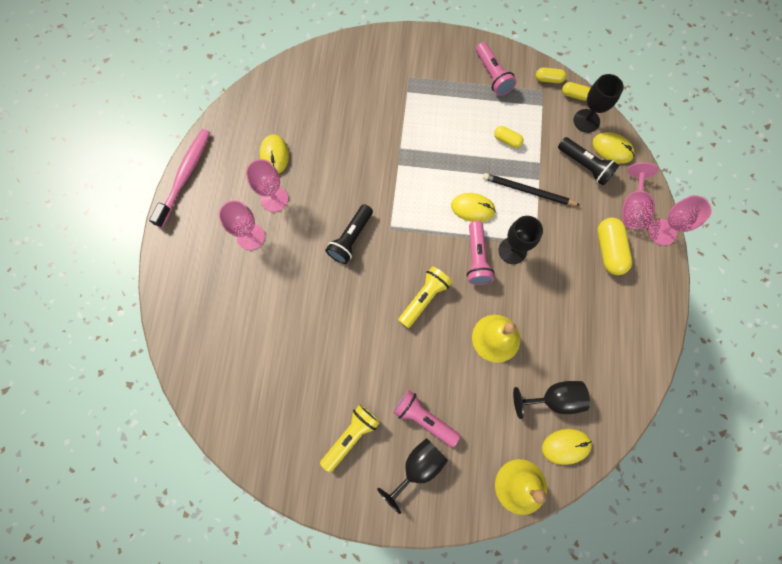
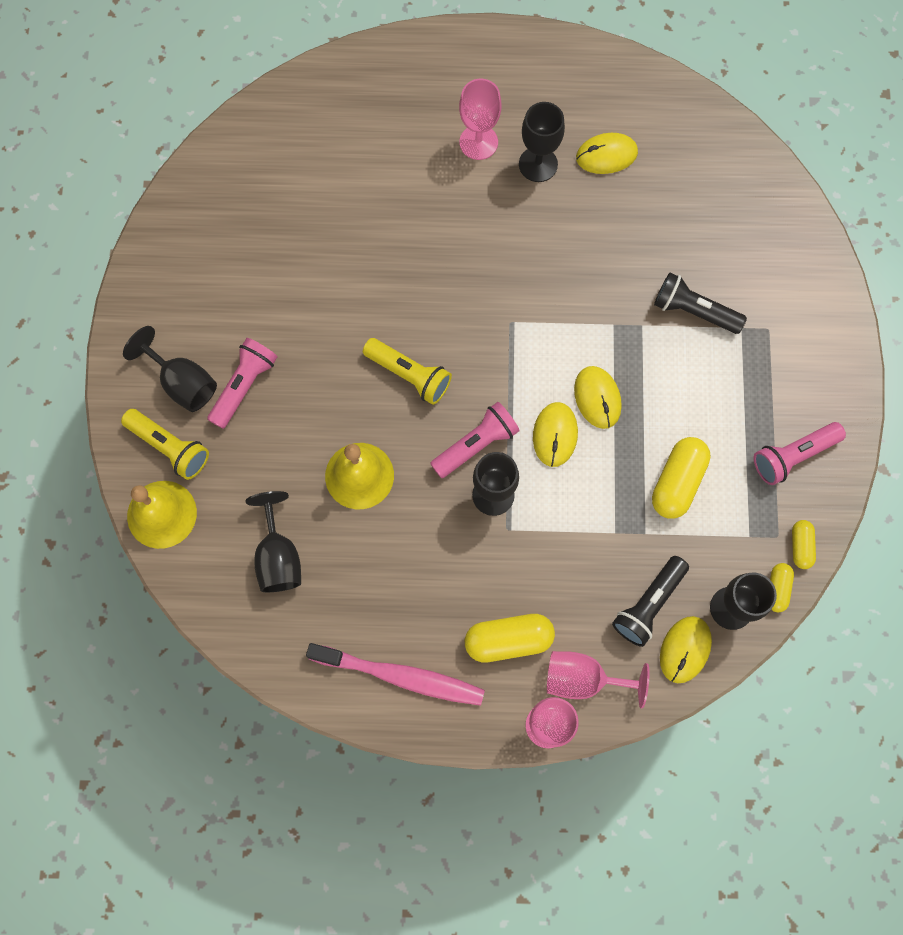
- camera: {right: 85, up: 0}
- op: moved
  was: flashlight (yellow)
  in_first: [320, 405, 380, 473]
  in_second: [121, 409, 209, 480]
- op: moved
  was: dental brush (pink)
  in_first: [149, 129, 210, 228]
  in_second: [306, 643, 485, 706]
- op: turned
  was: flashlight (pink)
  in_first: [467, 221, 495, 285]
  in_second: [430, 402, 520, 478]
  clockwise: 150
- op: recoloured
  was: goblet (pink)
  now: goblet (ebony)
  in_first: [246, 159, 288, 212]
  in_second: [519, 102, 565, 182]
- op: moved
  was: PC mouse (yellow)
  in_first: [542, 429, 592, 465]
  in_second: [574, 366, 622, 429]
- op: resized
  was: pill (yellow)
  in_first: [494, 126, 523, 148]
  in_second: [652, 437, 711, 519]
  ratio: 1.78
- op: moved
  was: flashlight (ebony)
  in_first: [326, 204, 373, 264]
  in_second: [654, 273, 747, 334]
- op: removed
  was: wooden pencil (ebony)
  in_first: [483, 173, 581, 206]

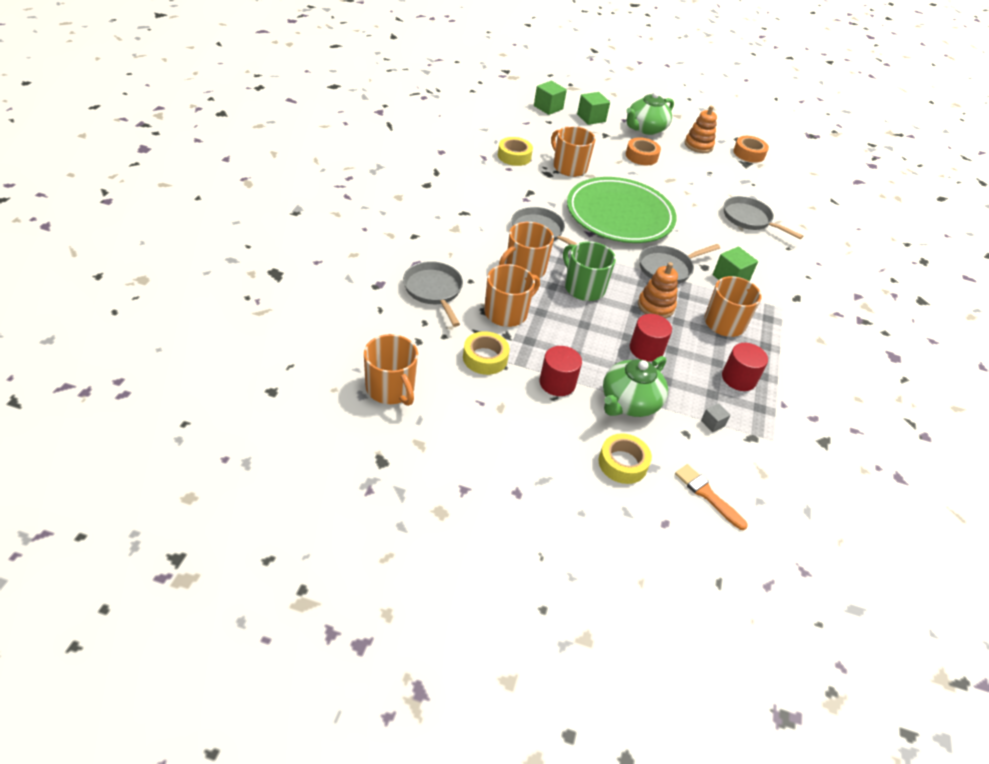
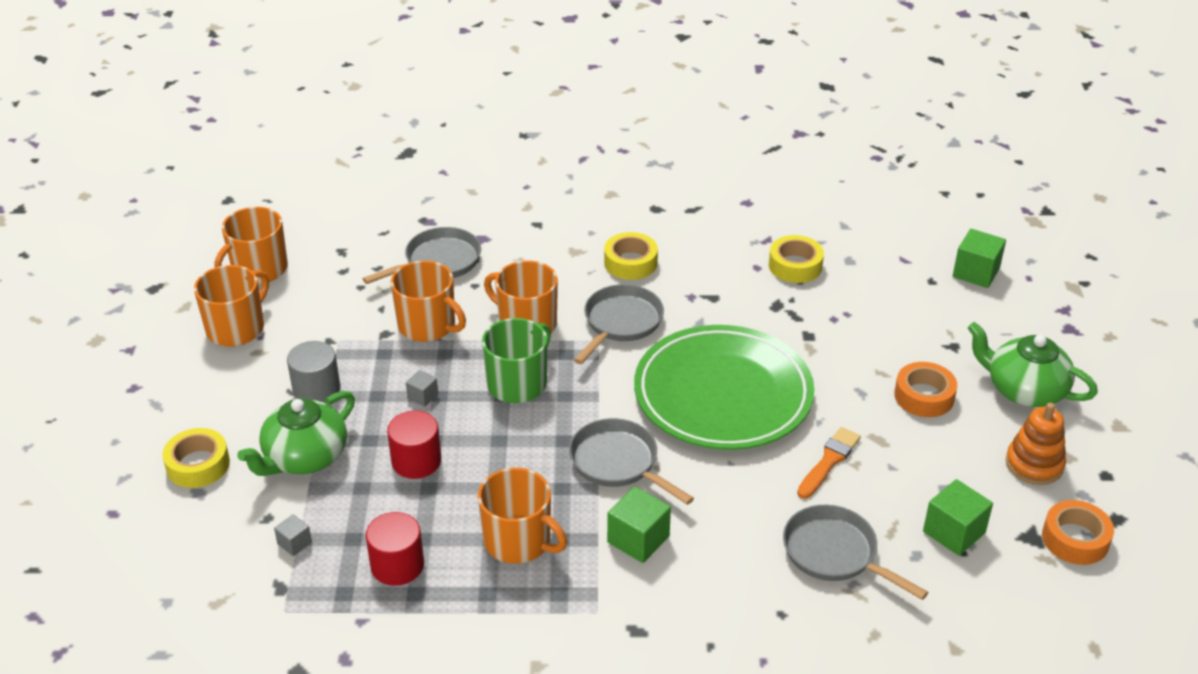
- camera: {right: 80, up: -5}
- op: moved
  was: mug (orange)
  in_first: [551, 126, 596, 177]
  in_second: [194, 265, 269, 347]
- op: turned
  was: tea pot (leaf-green)
  in_first: [603, 356, 668, 417]
  in_second: [237, 391, 355, 476]
  clockwise: -75
- op: recoloured
  was: solid cylinder (crimson)
  now: solid cylinder (ash-grey)
  in_first: [539, 346, 582, 396]
  in_second: [287, 341, 340, 403]
- op: added
  now: solid cube (ash-grey)
  in_second: [406, 370, 438, 407]
- op: moved
  was: sticky tape (yellow)
  in_first: [463, 331, 510, 375]
  in_second: [604, 232, 658, 280]
- op: turned
  was: pan (ash-grey)
  in_first: [724, 196, 803, 239]
  in_second: [783, 505, 928, 600]
  clockwise: -75
- op: moved
  was: paint brush (orange)
  in_first: [675, 464, 748, 530]
  in_second: [797, 427, 861, 499]
- op: moved
  was: solid cube (leaf-green)
  in_first: [577, 92, 610, 125]
  in_second: [923, 479, 993, 556]
- op: removed
  was: stacking rings (orange)
  in_first: [638, 262, 678, 318]

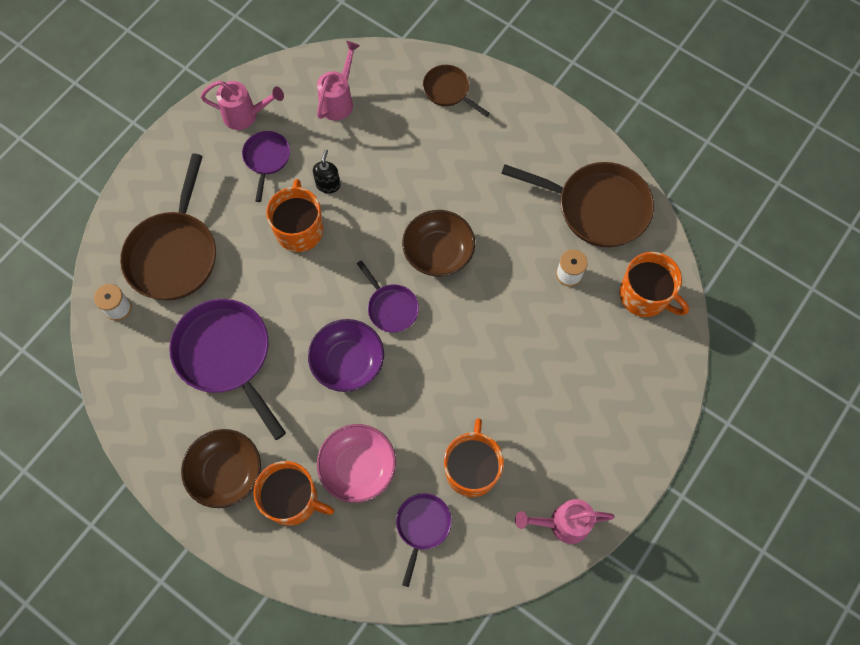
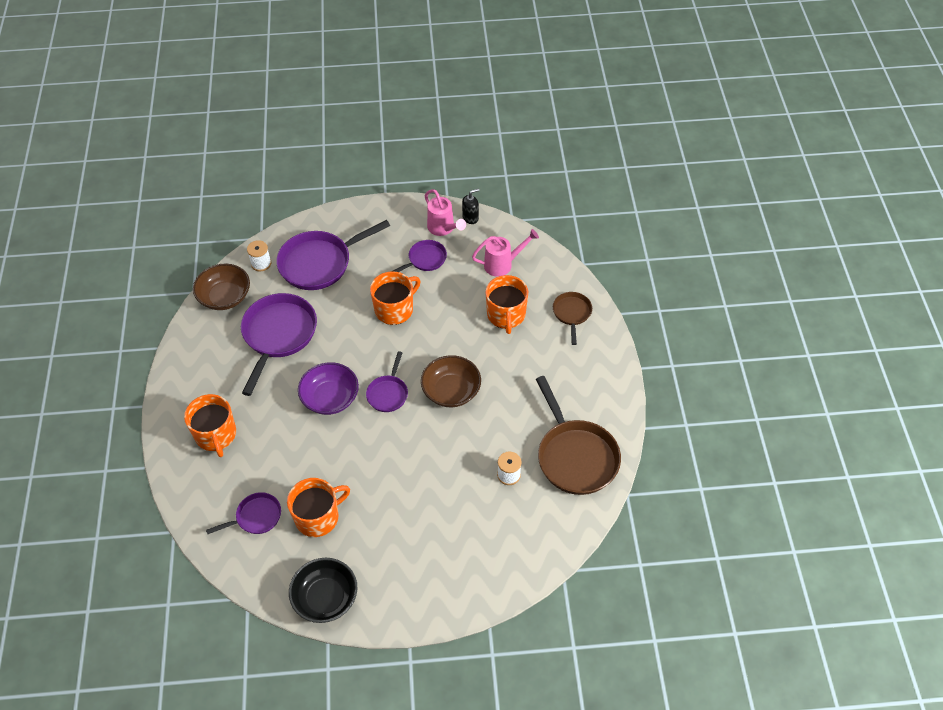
- camera: {right: 50, up: -15}
- op: moved
  was: bowl (dark brown)
  in_first: [181, 429, 261, 508]
  in_second: [193, 264, 250, 310]
- op: recoloured
  was: pan (dark brown)
  now: pan (violet)
  in_first: [120, 154, 216, 300]
  in_second: [276, 220, 390, 290]
- op: replaced
  was: watering can (pink)
  now: bowl (ebony)
  in_first: [515, 499, 615, 544]
  in_second: [289, 558, 357, 623]
- op: moved
  was: soap dispenser (ebony)
  in_first: [313, 149, 340, 194]
  in_second: [462, 188, 480, 224]
- op: moved
  was: mug (orange)
  in_first: [620, 252, 689, 317]
  in_second: [486, 275, 528, 334]
- op: removed
  was: bowl (pink)
  in_first: [317, 424, 396, 503]

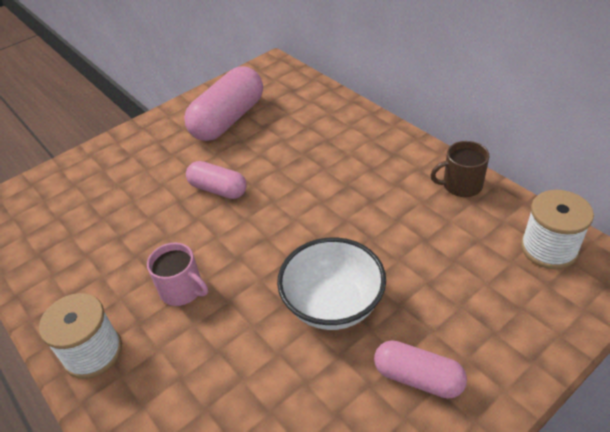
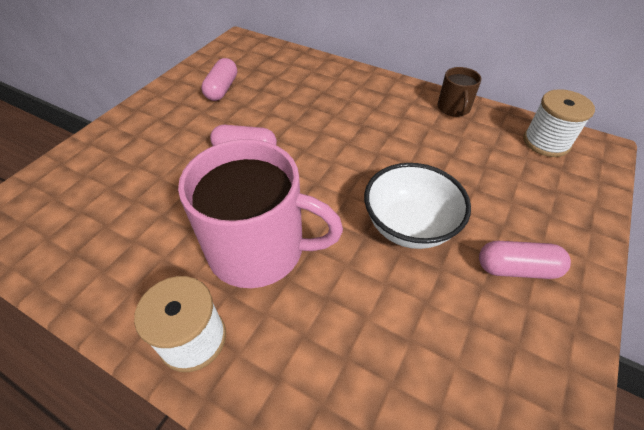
- camera: {right: -25, up: 5}
- op: resized
  was: mug (pink)
  in_first: [147, 243, 208, 306]
  in_second: [178, 139, 343, 288]
  ratio: 2.11
- op: resized
  was: pill (pink)
  in_first: [184, 66, 263, 141]
  in_second: [201, 58, 237, 101]
  ratio: 0.58
- op: turned
  was: mug (dark brown)
  in_first: [430, 141, 489, 197]
  in_second: [438, 67, 482, 117]
  clockwise: -60

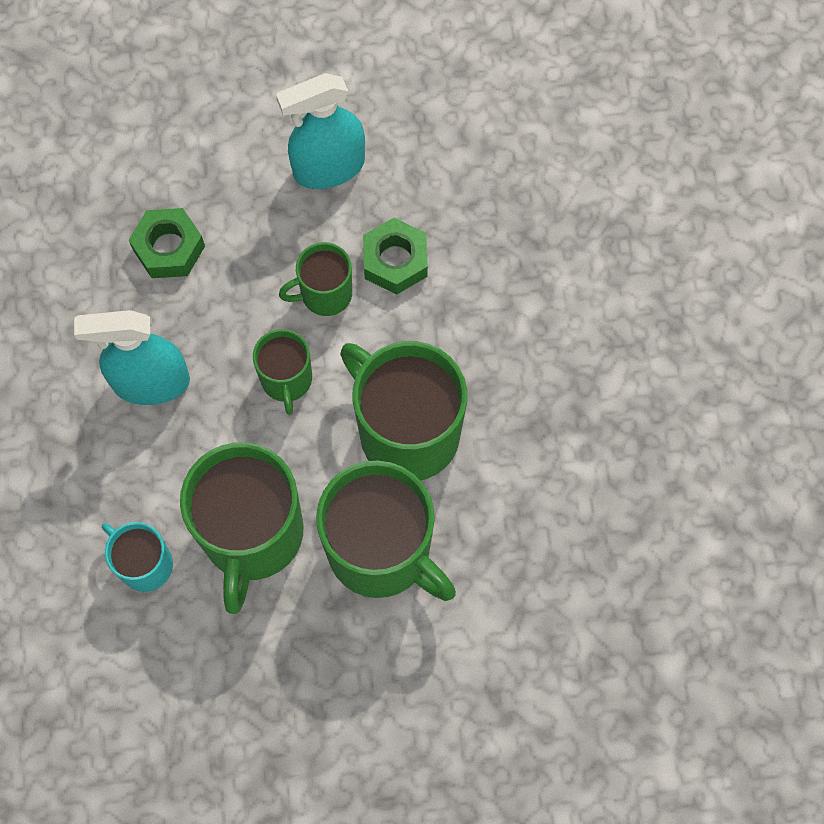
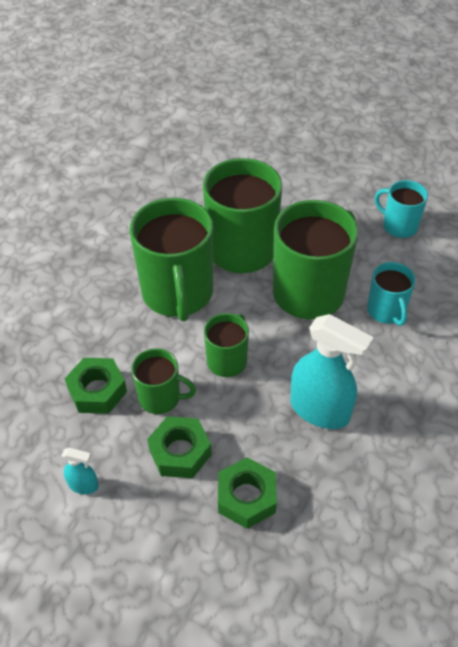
- camera: {right: -145, up: -20}
- op: resized
  was: spray bottle (aqua)
  in_first: [276, 73, 365, 189]
  in_second: [62, 448, 99, 494]
  ratio: 0.46
- op: added
  now: hex nut (leaf-green)
  in_second: [147, 416, 212, 478]
- op: added
  now: mug (aqua)
  in_second: [375, 180, 428, 238]

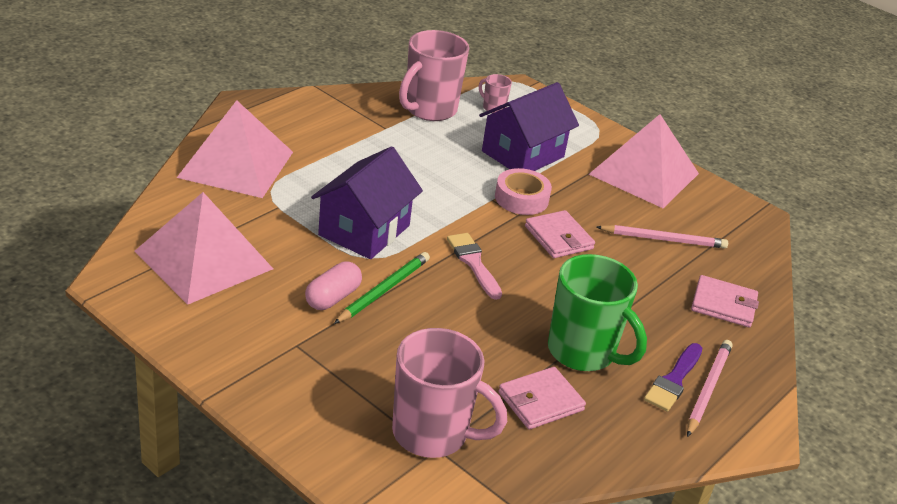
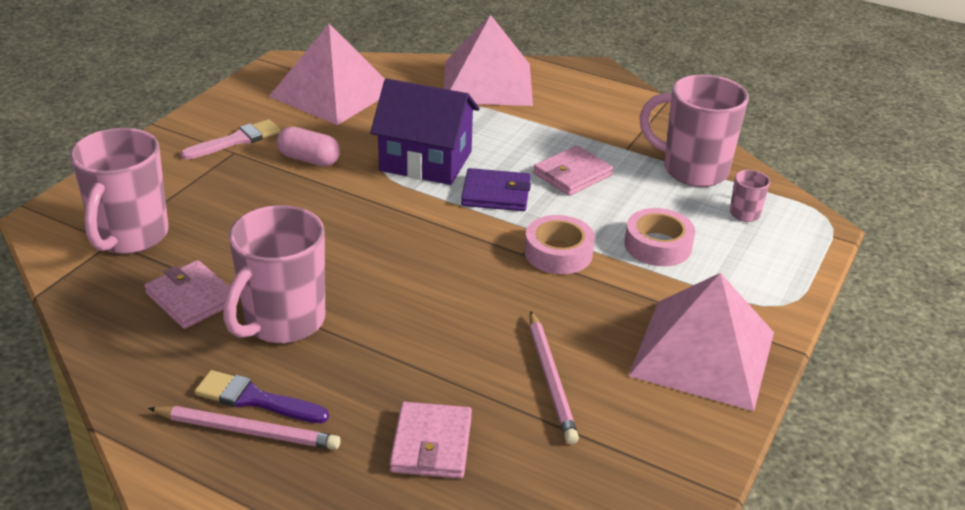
- camera: {right: 80, up: 0}
- op: moved
  was: paint brush (pink)
  in_first: [447, 233, 502, 300]
  in_second: [181, 119, 281, 160]
- op: recoloured
  was: mug (leaf-green)
  now: mug (pink)
  in_first: [548, 254, 647, 371]
  in_second: [223, 205, 325, 343]
- op: added
  now: wallet (violet)
  in_second: [461, 168, 531, 211]
- op: moved
  was: wallet (pink)
  in_first: [525, 210, 595, 258]
  in_second: [533, 146, 613, 196]
- op: replaced
  was: cottage (violet)
  now: sticky tape (pink)
  in_first: [479, 82, 579, 171]
  in_second: [624, 208, 695, 266]
- op: removed
  was: wooden pencil (leaf-green)
  in_first: [334, 252, 430, 324]

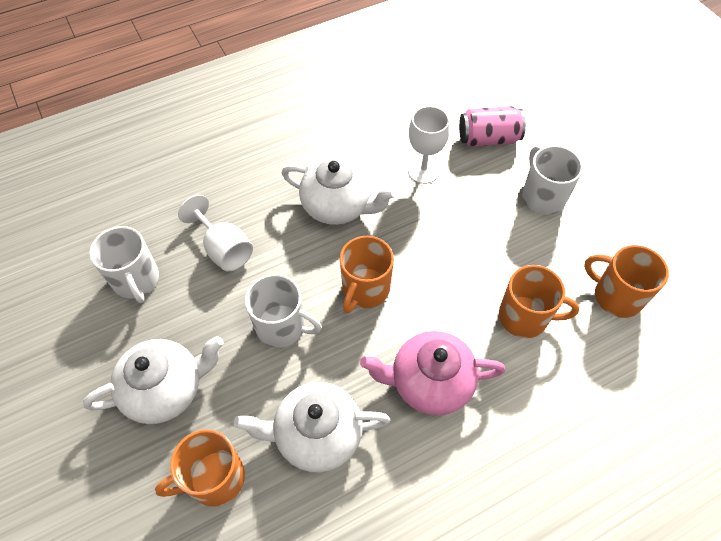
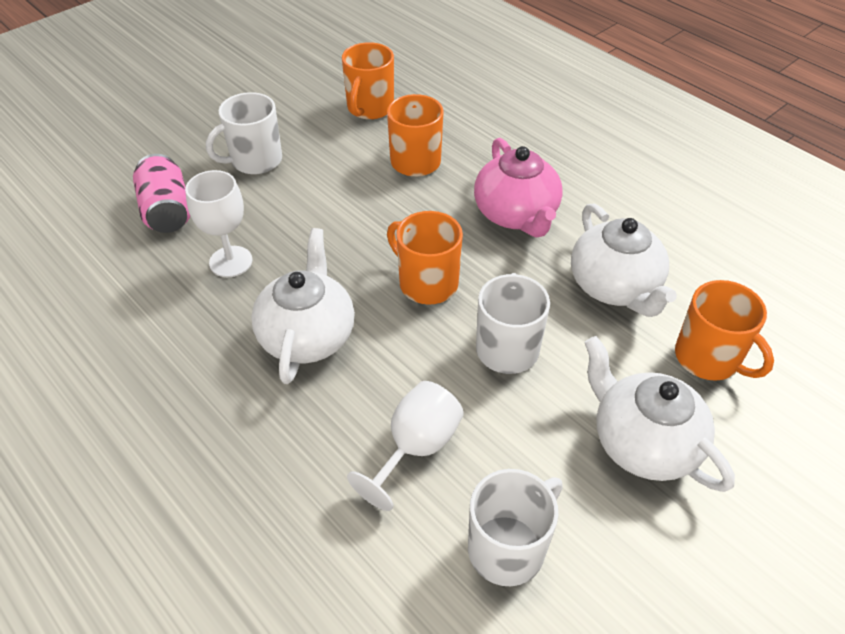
- camera: {right: -105, up: -10}
- op: turned
  was: mug (orange)
  in_first: [340, 236, 394, 313]
  in_second: [387, 211, 463, 305]
  clockwise: -150

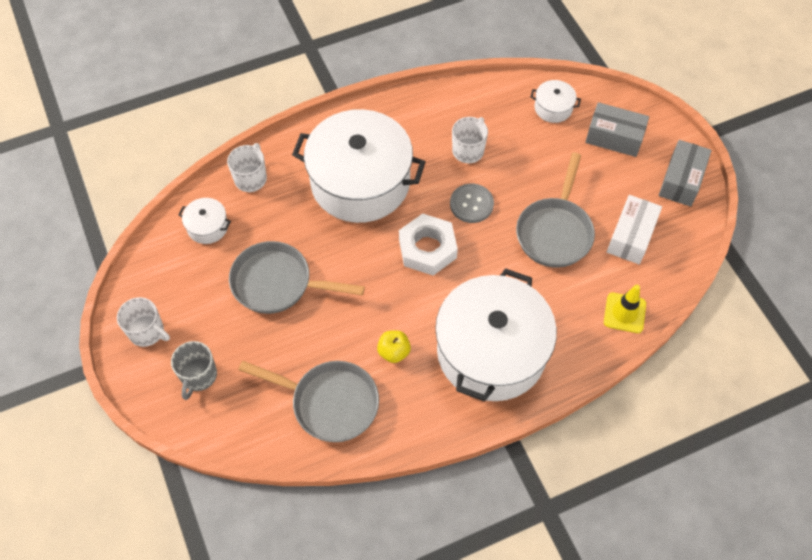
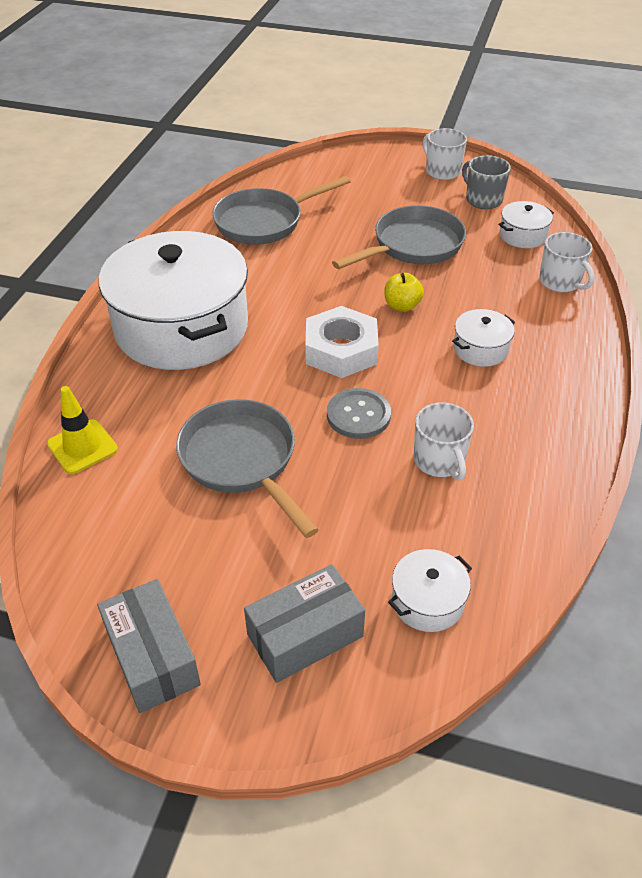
- camera: {right: 130, up: -15}
- op: moved
  was: apple fruit (yellow)
  in_first: [377, 330, 411, 363]
  in_second: [385, 273, 424, 312]
- op: turned
  was: mug (pure white)
  in_first: [117, 297, 170, 347]
  in_second: [423, 128, 467, 180]
  clockwise: 75
- op: resized
  was: cooking pot (pure white)
  in_first: [292, 109, 426, 223]
  in_second: [452, 309, 515, 367]
  ratio: 0.4
- op: moved
  was: mug (ash-grey)
  in_first: [171, 341, 217, 400]
  in_second: [462, 155, 511, 209]
- op: removed
  was: parcel (pure white)
  in_first: [607, 195, 662, 264]

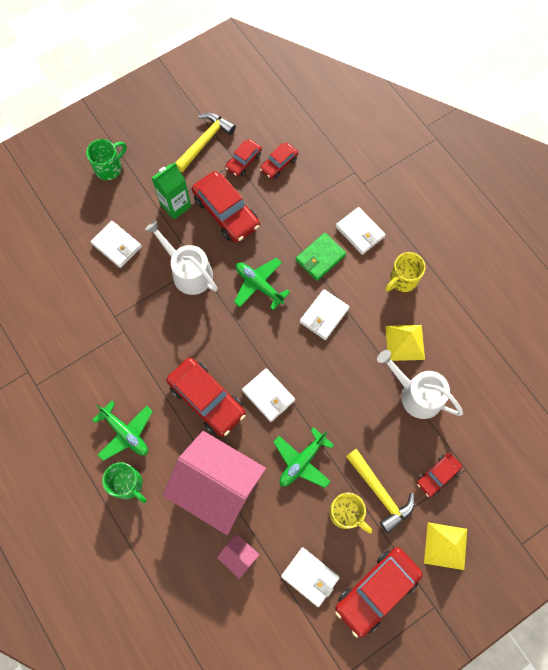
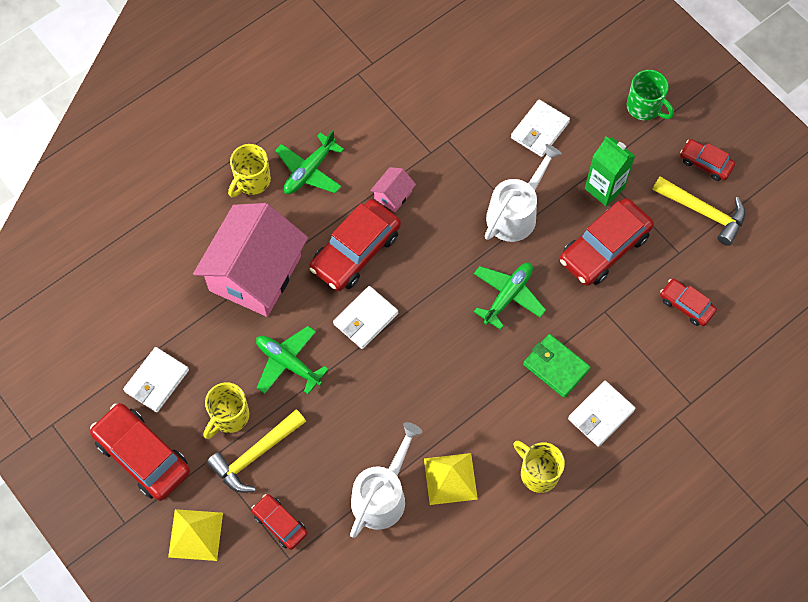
- camera: {right: 85, up: -5}
- op: recoloured
  was: mug (leaf-green)
  now: mug (yellow)
  in_first: [102, 462, 147, 503]
  in_second: [228, 144, 271, 197]
- op: moved
  was: cottage (pink)
  in_first: [217, 534, 260, 579]
  in_second: [370, 167, 416, 212]
- op: moved
  was: toy car (crimson)
  in_first: [225, 139, 262, 177]
  in_second: [680, 139, 735, 181]
- op: removed
  was: wallet (pure white)
  in_first: [300, 289, 350, 340]

